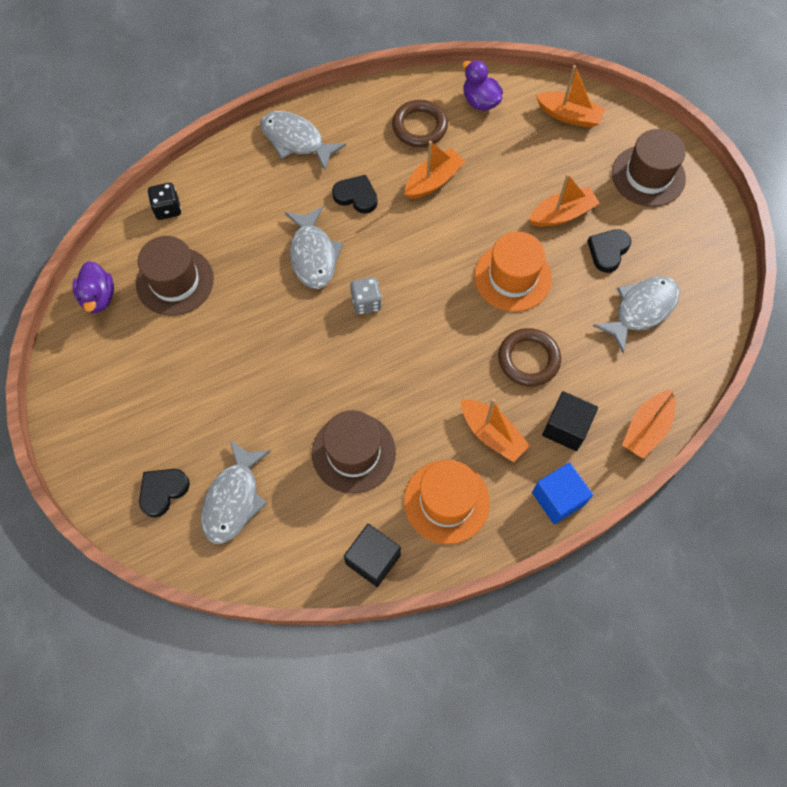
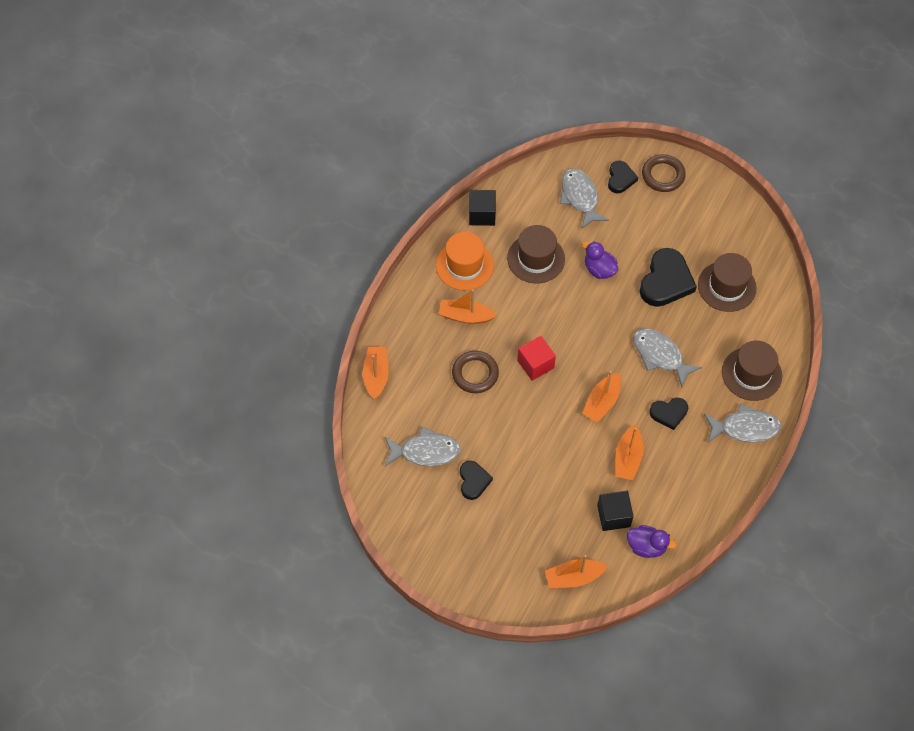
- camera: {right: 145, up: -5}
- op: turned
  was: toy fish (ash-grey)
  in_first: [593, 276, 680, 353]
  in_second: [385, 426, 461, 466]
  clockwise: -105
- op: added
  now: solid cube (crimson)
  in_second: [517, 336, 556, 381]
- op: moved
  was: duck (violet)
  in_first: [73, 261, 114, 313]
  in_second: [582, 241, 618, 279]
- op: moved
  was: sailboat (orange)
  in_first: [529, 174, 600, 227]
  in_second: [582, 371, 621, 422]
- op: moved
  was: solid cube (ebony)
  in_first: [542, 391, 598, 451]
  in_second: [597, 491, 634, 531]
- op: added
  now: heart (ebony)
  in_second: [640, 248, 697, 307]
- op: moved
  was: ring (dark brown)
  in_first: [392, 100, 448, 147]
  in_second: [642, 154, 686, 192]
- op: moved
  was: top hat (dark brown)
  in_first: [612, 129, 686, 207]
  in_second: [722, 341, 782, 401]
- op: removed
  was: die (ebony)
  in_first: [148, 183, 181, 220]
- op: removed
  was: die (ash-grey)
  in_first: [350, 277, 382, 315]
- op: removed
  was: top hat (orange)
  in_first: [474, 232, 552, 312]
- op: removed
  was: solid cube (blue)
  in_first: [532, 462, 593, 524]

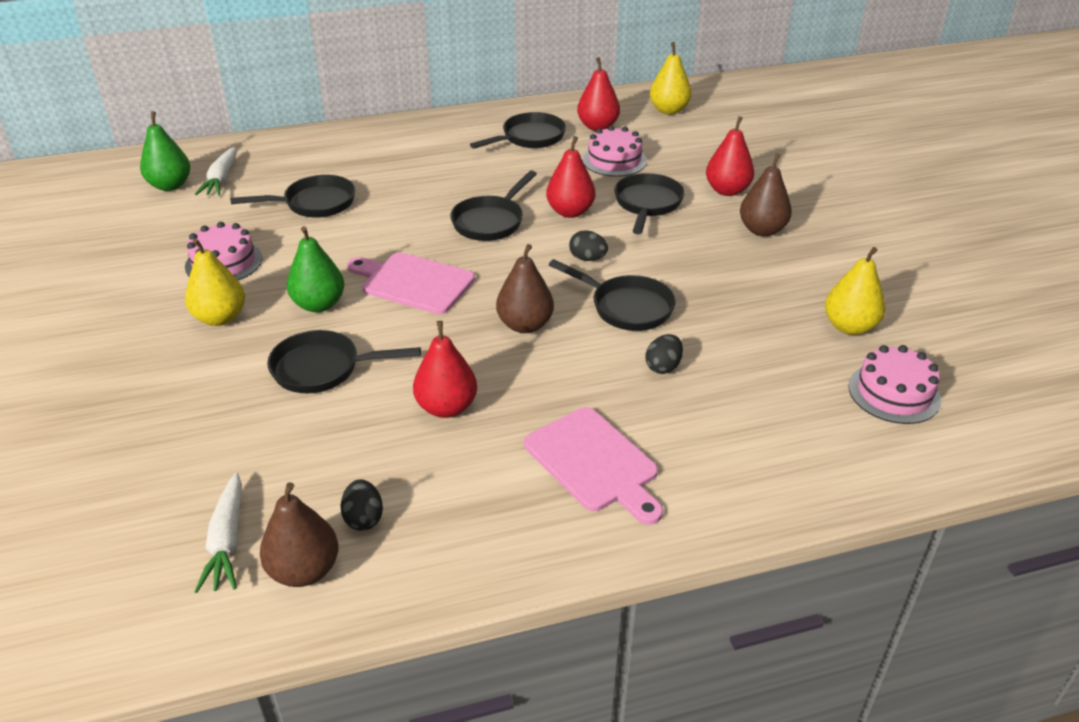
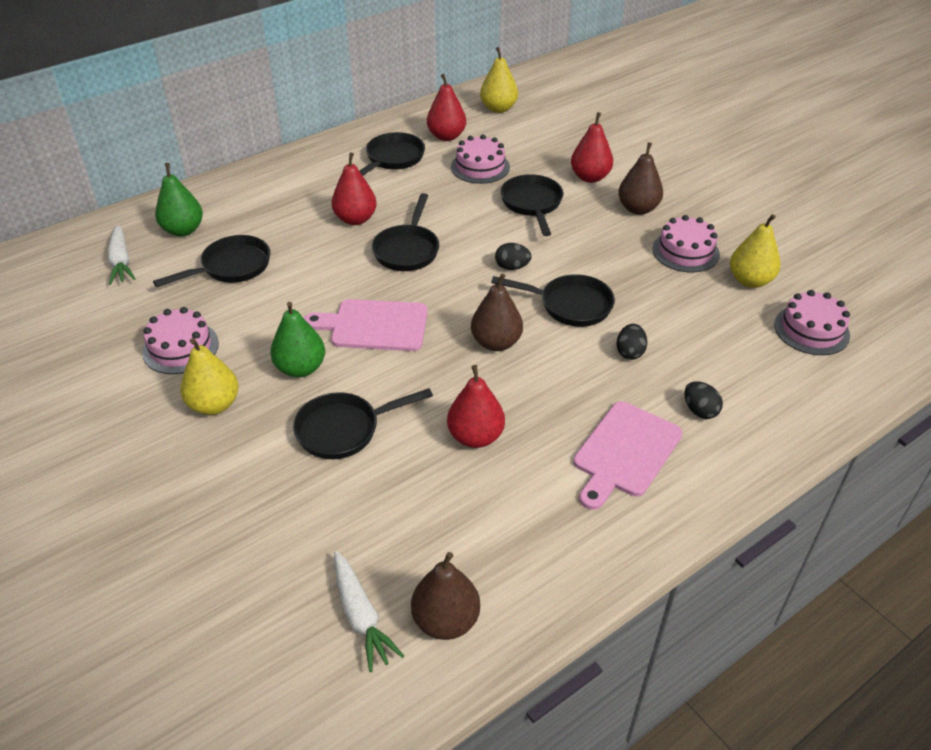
- camera: {right: -20, up: 5}
- op: moved
  was: pear (leaf-green)
  in_first: [140, 111, 190, 191]
  in_second: [155, 163, 203, 236]
- op: moved
  was: pear (crimson)
  in_first: [546, 136, 595, 218]
  in_second: [331, 152, 377, 225]
- op: turned
  was: cutting board (pink)
  in_first: [524, 407, 663, 525]
  in_second: [573, 401, 683, 510]
  clockwise: 90
- op: added
  now: cake (pink)
  in_second: [652, 215, 720, 273]
- op: moved
  was: egg shape (ebony)
  in_first: [340, 479, 383, 531]
  in_second: [684, 381, 723, 419]

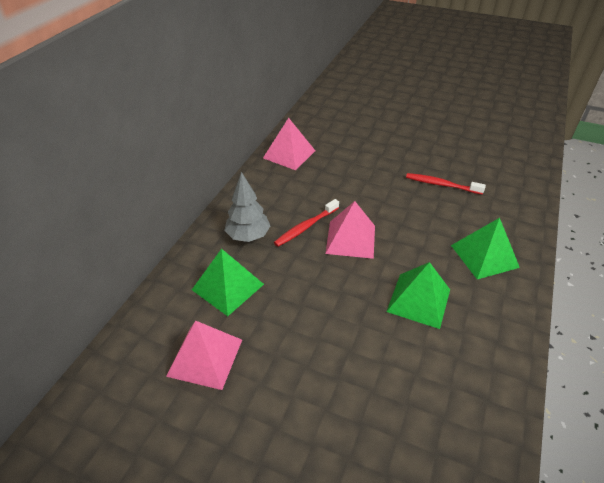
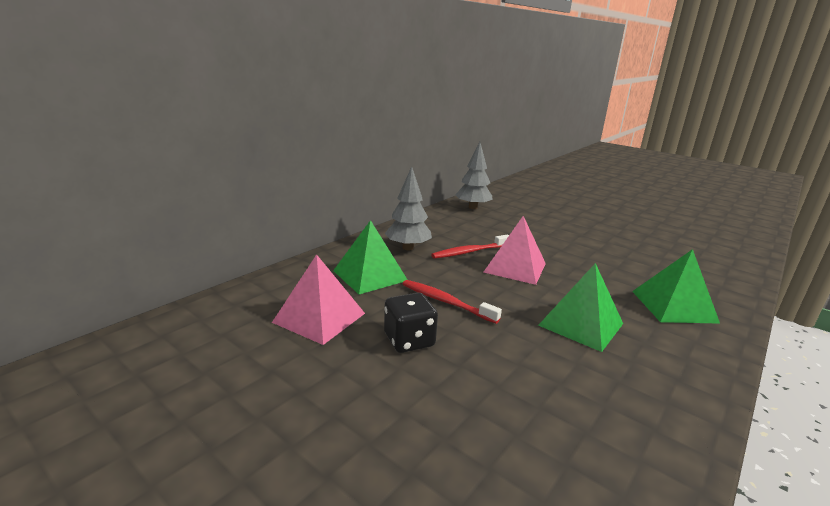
- camera: {right: 15, up: -20}
- op: added
  now: die (ebony)
  in_second: [384, 293, 438, 353]
- op: moved
  was: dental brush (crimson)
  in_first: [406, 173, 486, 195]
  in_second: [403, 280, 502, 324]
- op: replaced
  was: solid pyramid (pink)
  now: toy tree (ash-grey)
  in_first: [263, 118, 315, 170]
  in_second: [455, 142, 493, 209]

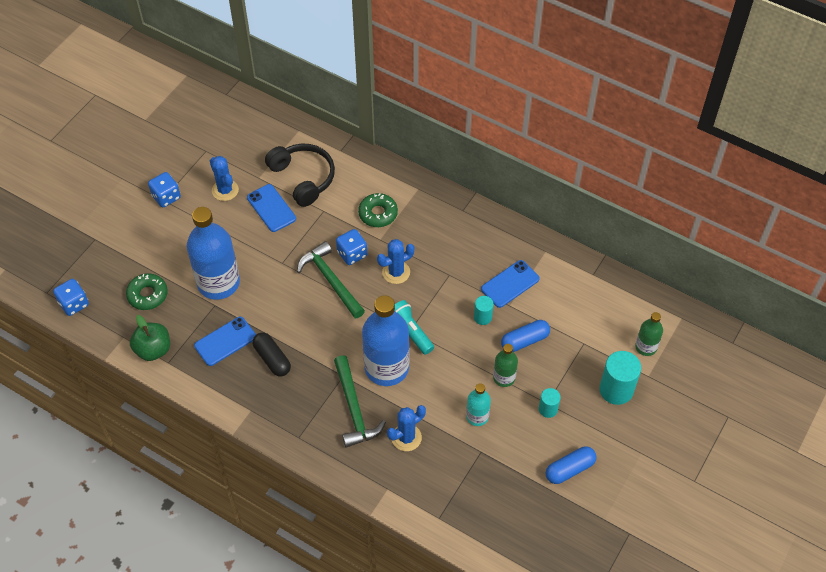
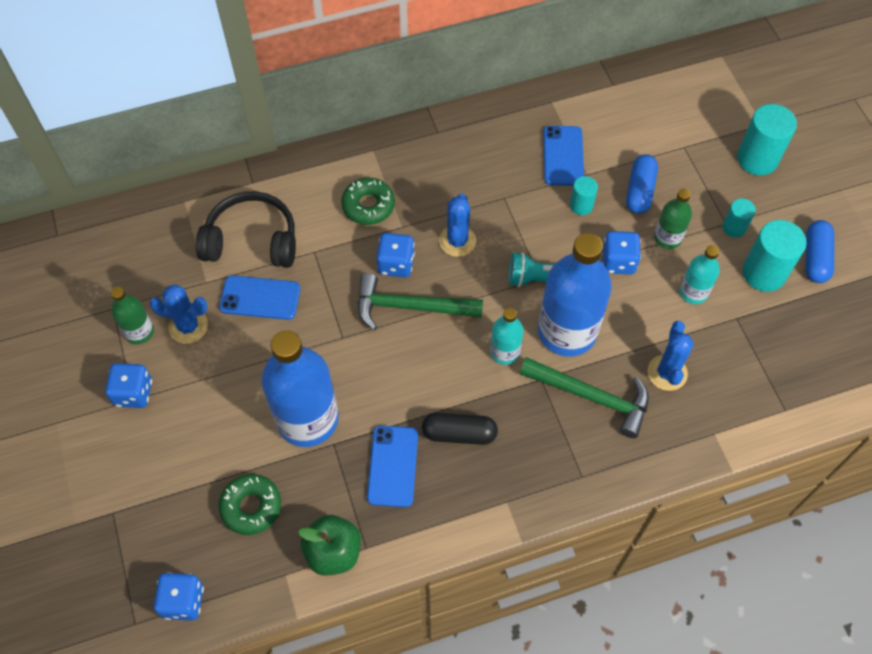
- camera: {right: -50, up: 5}
- op: moved
  was: drink bottle (leaf-green)
  in_first: [635, 312, 663, 356]
  in_second: [111, 287, 154, 344]
- op: added
  now: drink bottle (aqua)
  in_second: [490, 308, 524, 365]
- op: added
  now: die (blue)
  in_second: [602, 231, 641, 275]
- op: added
  now: solid cylinder (aqua)
  in_second: [742, 220, 806, 292]

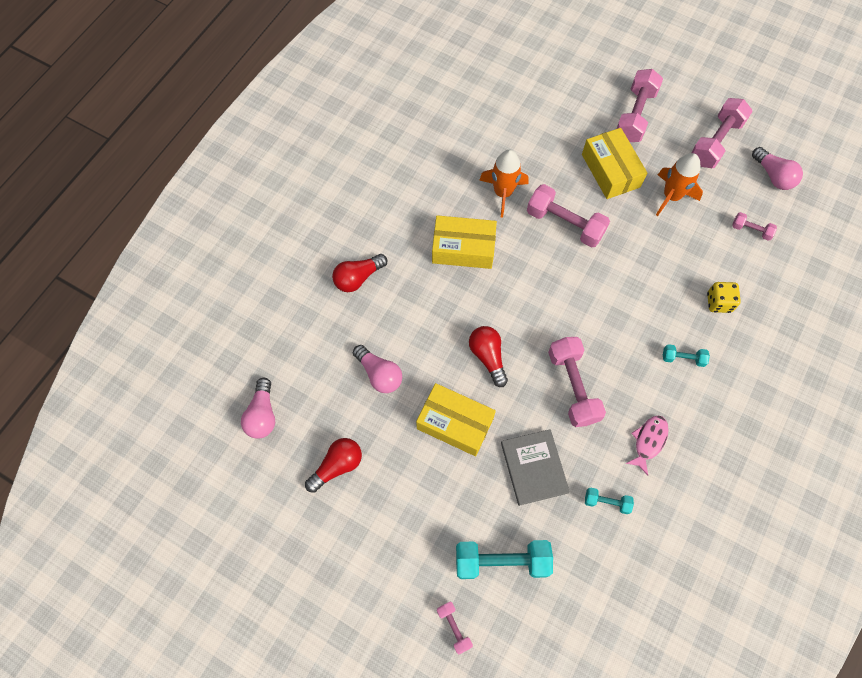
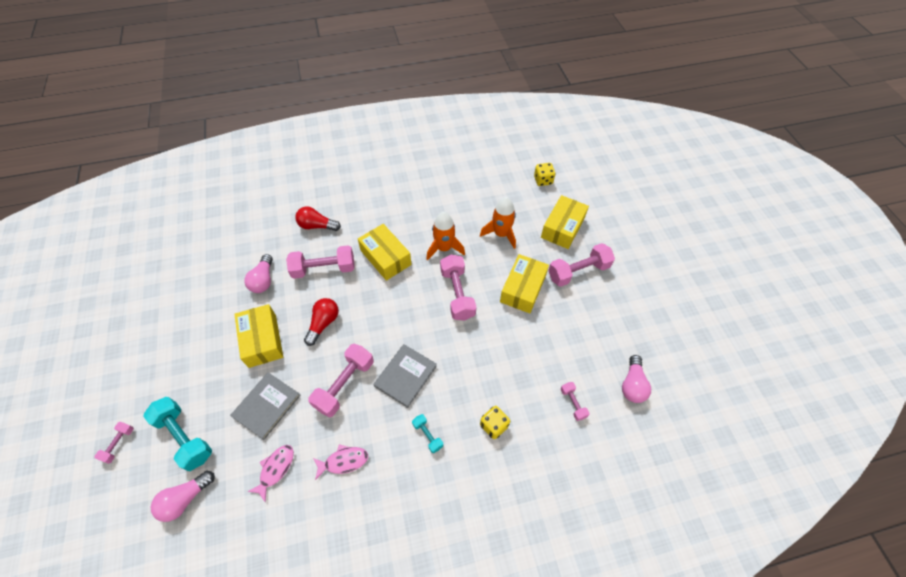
- camera: {right: 45, up: -10}
- op: moved
  was: bulb (pink)
  in_first: [241, 378, 275, 439]
  in_second: [151, 471, 215, 522]
- op: replaced
  was: dumbbell (aqua)
  now: toy fish (pink)
  in_first: [585, 487, 634, 514]
  in_second: [247, 445, 294, 503]
- op: moved
  was: dumbbell (pink)
  in_first: [691, 98, 753, 168]
  in_second: [286, 245, 355, 279]
- op: added
  now: hardcover (ash-grey)
  in_second: [373, 344, 437, 408]
- op: moved
  was: rocket (orange)
  in_first: [656, 153, 703, 216]
  in_second: [480, 197, 516, 249]
- op: added
  now: die (yellow)
  in_second: [534, 163, 556, 186]
- op: added
  now: parcel (yellow)
  in_second: [541, 195, 589, 249]
- op: removed
  was: bulb (crimson)
  in_first: [305, 438, 362, 493]

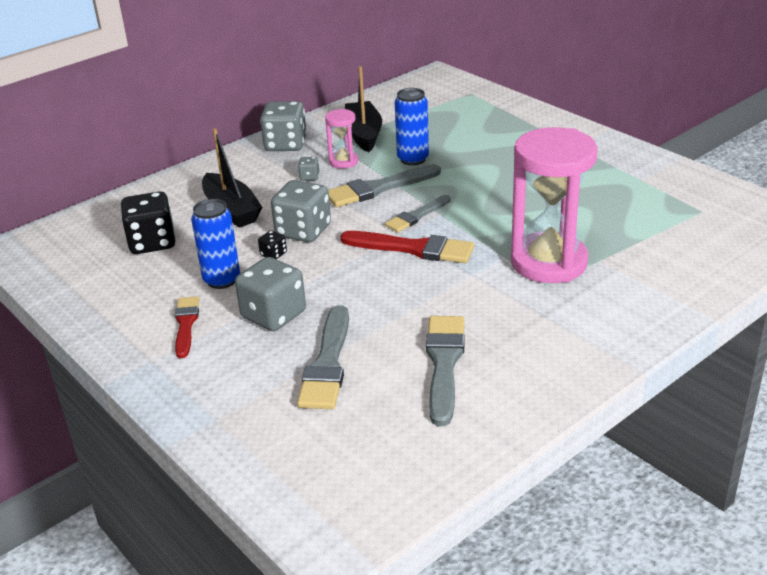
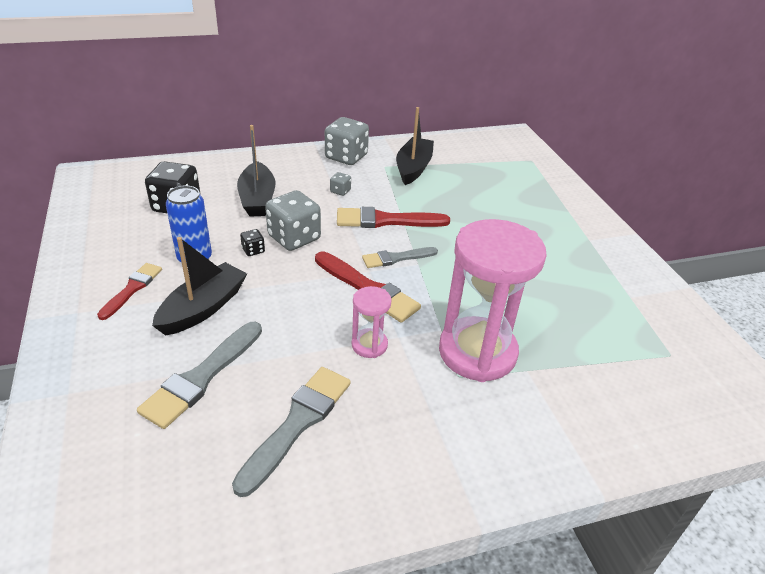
- camera: {right: 20, up: 5}
- op: replaced
  was: die (ash-grey)
  now: sailboat (ebony)
  in_first: [235, 257, 306, 331]
  in_second: [152, 237, 247, 336]
- op: recoloured
  was: paint brush (ash-grey)
  now: paint brush (crimson)
  in_first: [328, 164, 441, 207]
  in_second: [337, 207, 450, 228]
- op: moved
  was: hourglass (pink)
  in_first: [325, 109, 358, 169]
  in_second: [352, 286, 392, 358]
- op: removed
  was: soda can (blue)
  in_first: [395, 88, 429, 165]

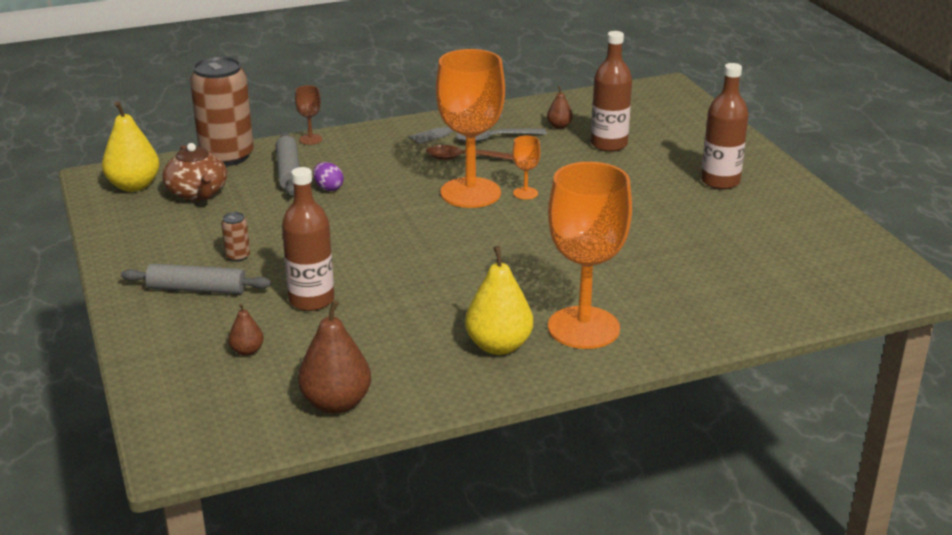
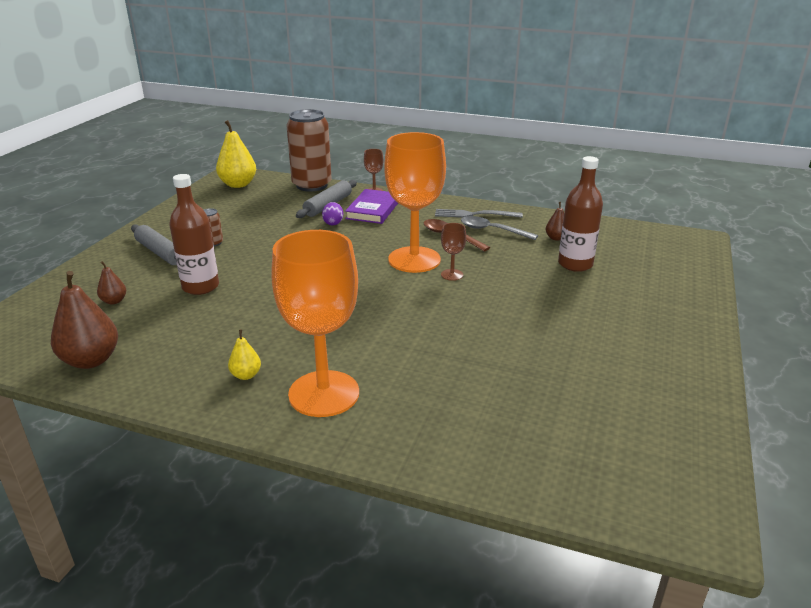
- camera: {right: 40, up: 0}
- op: resized
  was: pear (yellow)
  in_first: [465, 246, 533, 355]
  in_second: [228, 330, 261, 380]
  ratio: 0.51
- op: added
  now: hardcover (violet)
  in_second: [345, 189, 398, 224]
- op: recoloured
  was: goblet (orange)
  now: goblet (dark brown)
  in_first: [513, 136, 541, 200]
  in_second: [441, 223, 466, 281]
- op: removed
  was: tea pot (dark brown)
  in_first: [162, 143, 227, 201]
- op: removed
  was: drink bottle (dark brown)
  in_first: [701, 63, 749, 189]

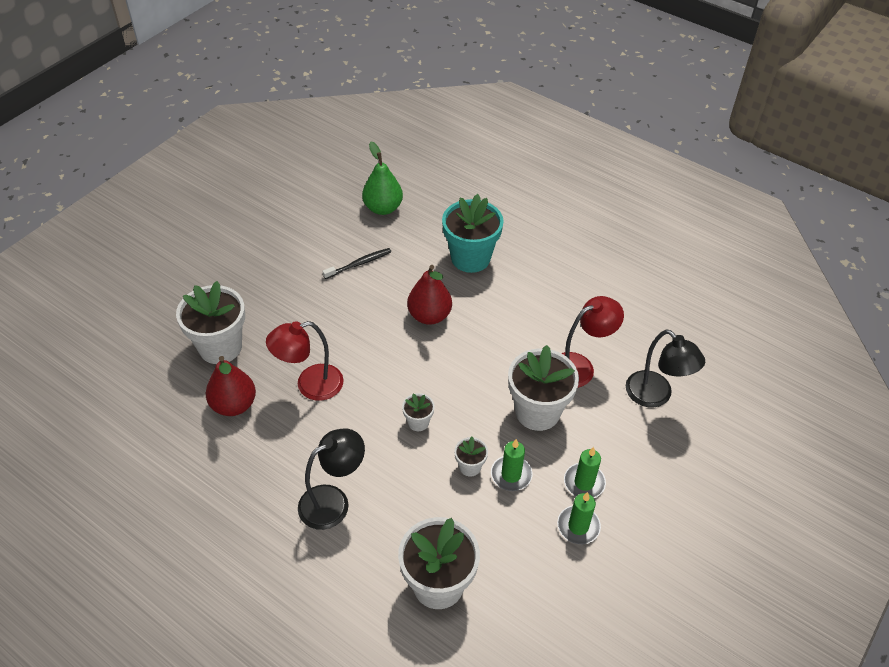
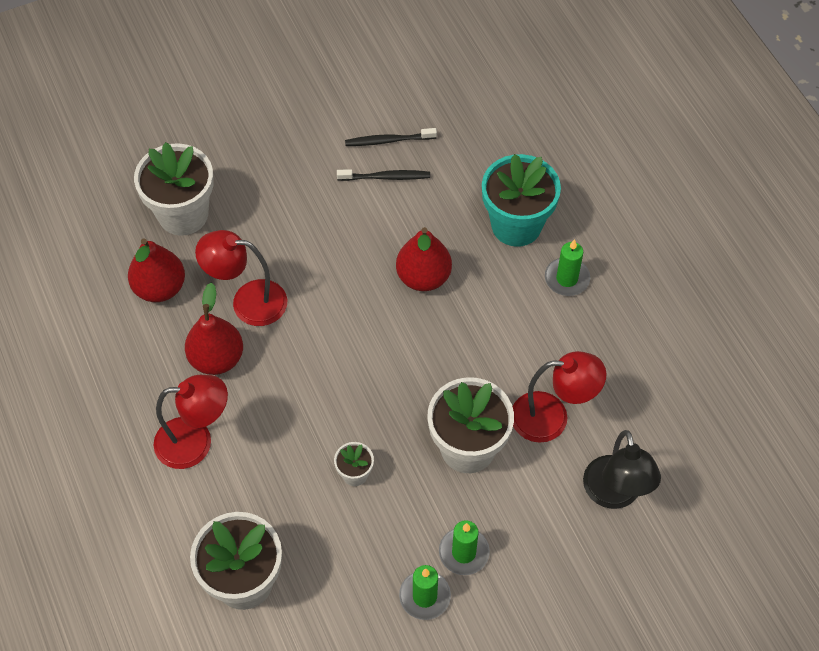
- camera: {right: 30, up: 10}
- op: recoloured
  was: reading lamp (ebony)
  now: reading lamp (crimson)
  in_first: [298, 429, 365, 530]
  in_second: [153, 375, 228, 469]
- op: added
  now: pear (crimson)
  in_second: [185, 282, 243, 375]
- op: added
  now: dental brush (ebony)
  in_second: [345, 128, 437, 146]
- op: moved
  was: wax candle (leaf-green)
  in_first: [491, 439, 533, 491]
  in_second: [545, 239, 590, 296]
- op: removed
  was: pear (leaf-green)
  in_first: [362, 142, 403, 215]
- op: removed
  was: potted plant (pure white)
  in_first: [402, 393, 435, 431]

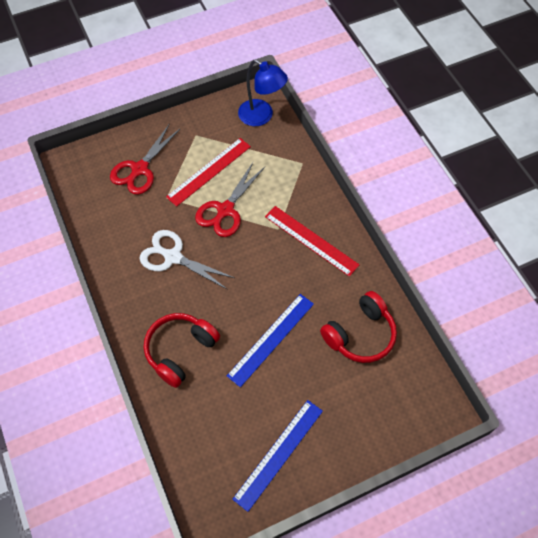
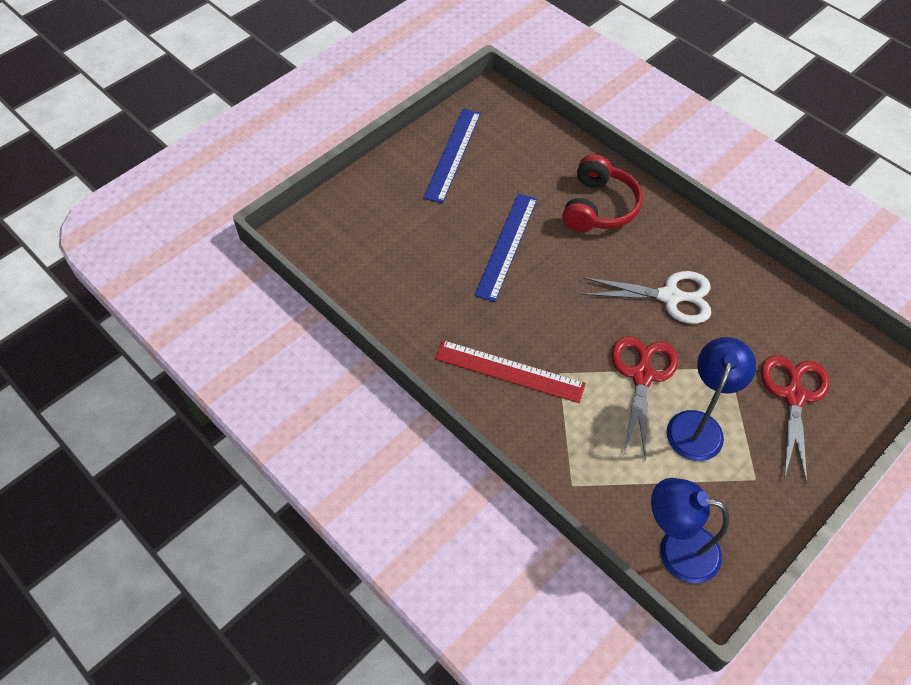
- camera: {right: 160, up: -5}
- op: replaced
  was: straightedge (crimson)
  now: reading lamp (blue)
  in_first: [166, 138, 251, 207]
  in_second: [667, 337, 756, 461]
- op: removed
  was: headset (crimson)
  in_first: [320, 291, 397, 363]

